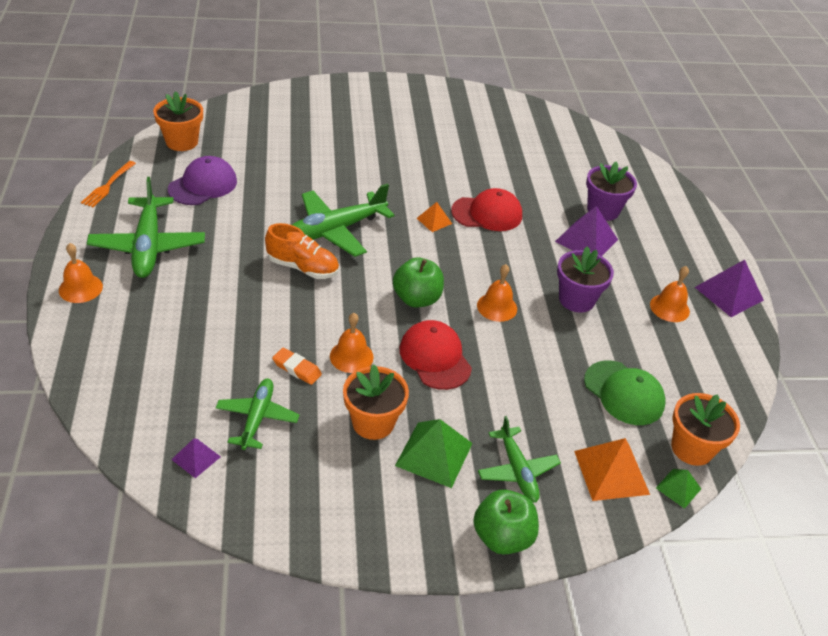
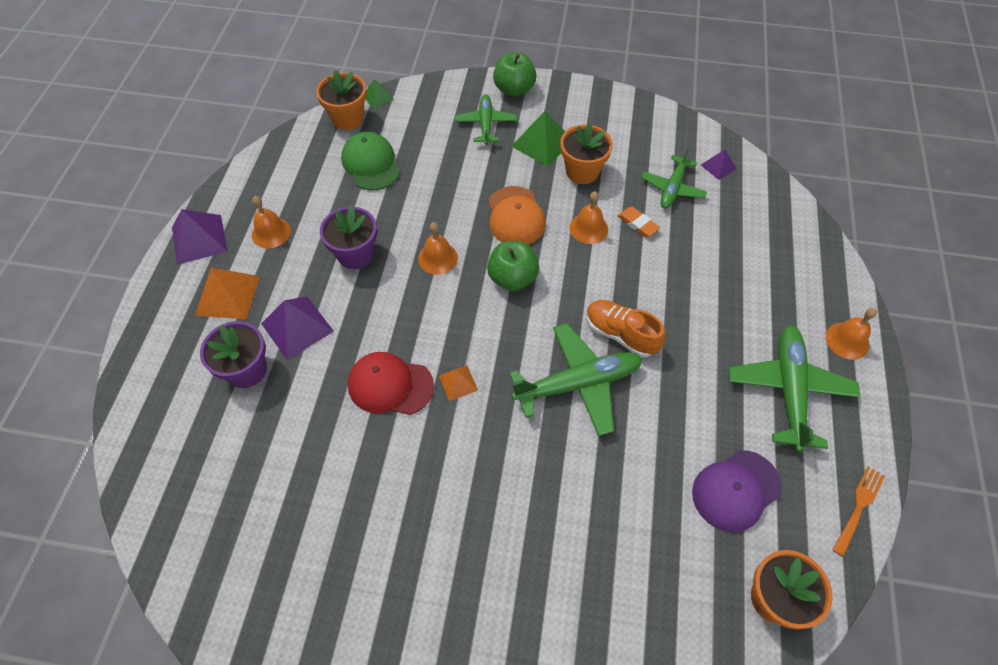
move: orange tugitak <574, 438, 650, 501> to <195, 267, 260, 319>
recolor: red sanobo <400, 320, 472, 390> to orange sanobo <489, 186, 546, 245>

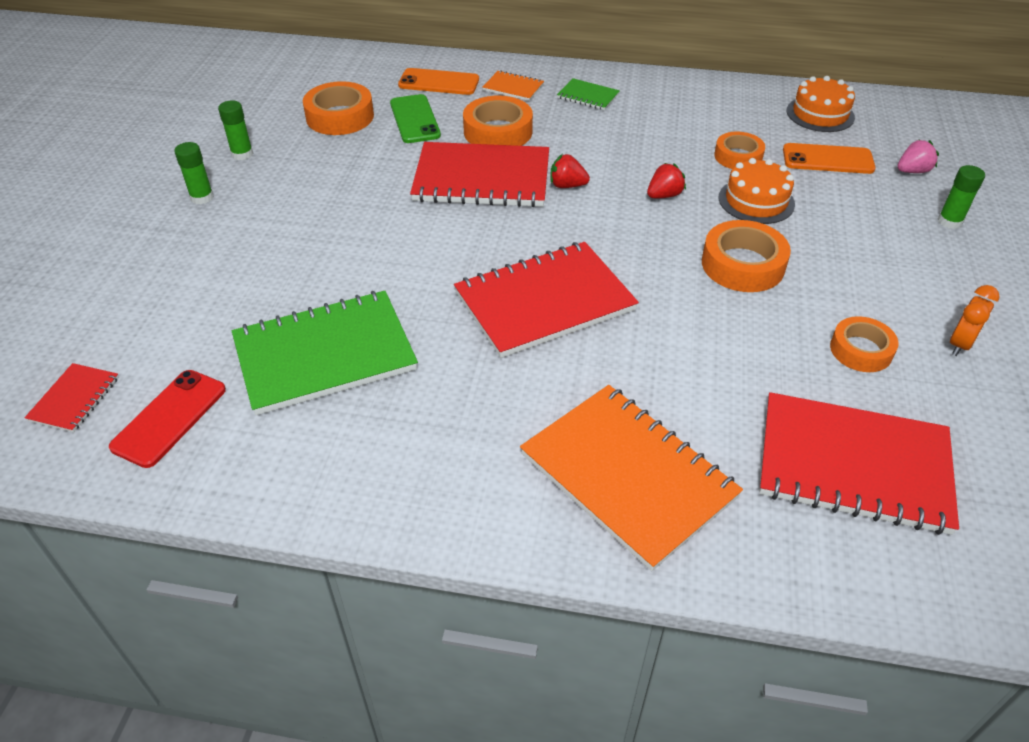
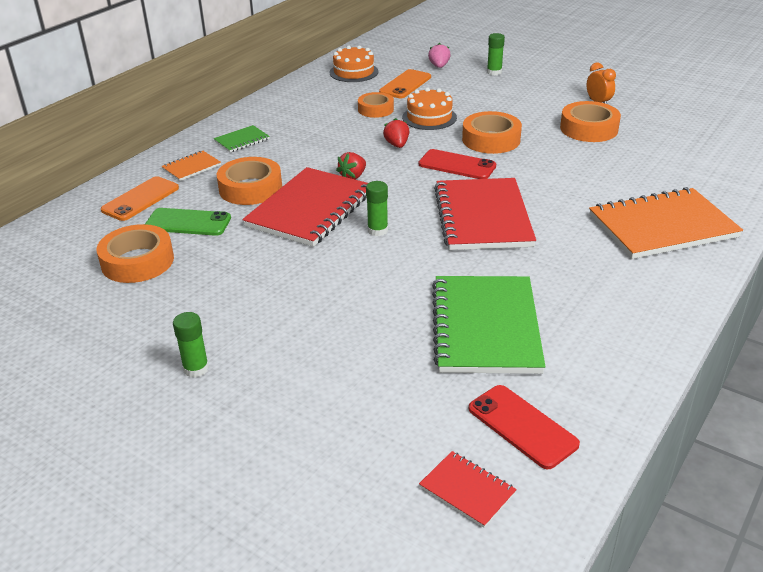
delete: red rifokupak <759, 392, 959, 535>
insert: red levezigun <419, 149, 496, 179>
move: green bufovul <218, 100, 253, 160> to <366, 181, 388, 236>
resize: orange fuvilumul <830, 316, 898, 372> = <560, 101, 621, 142> x1.50

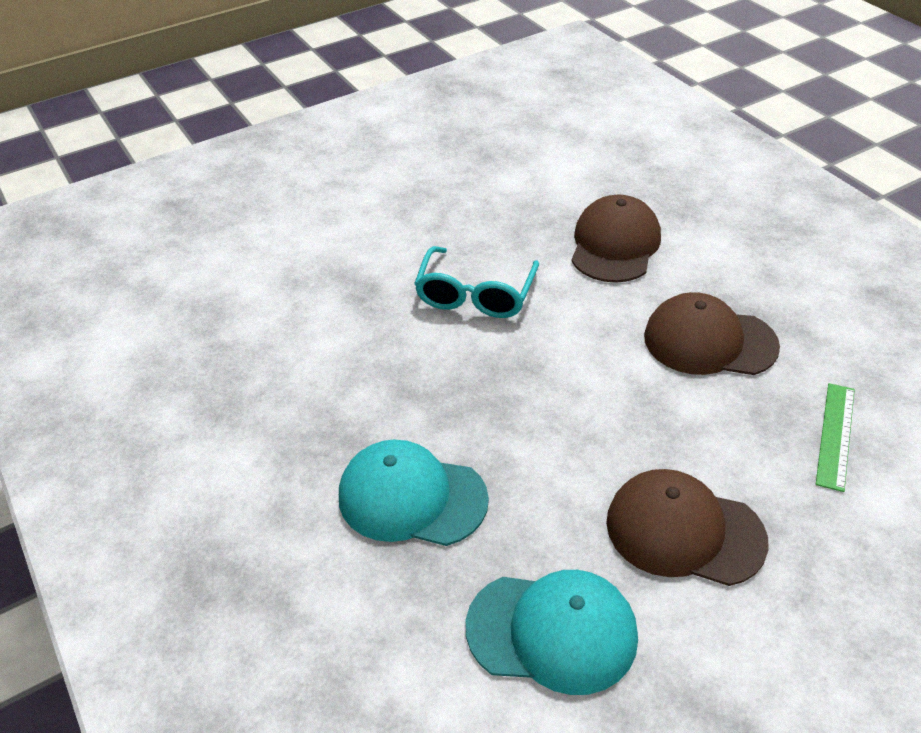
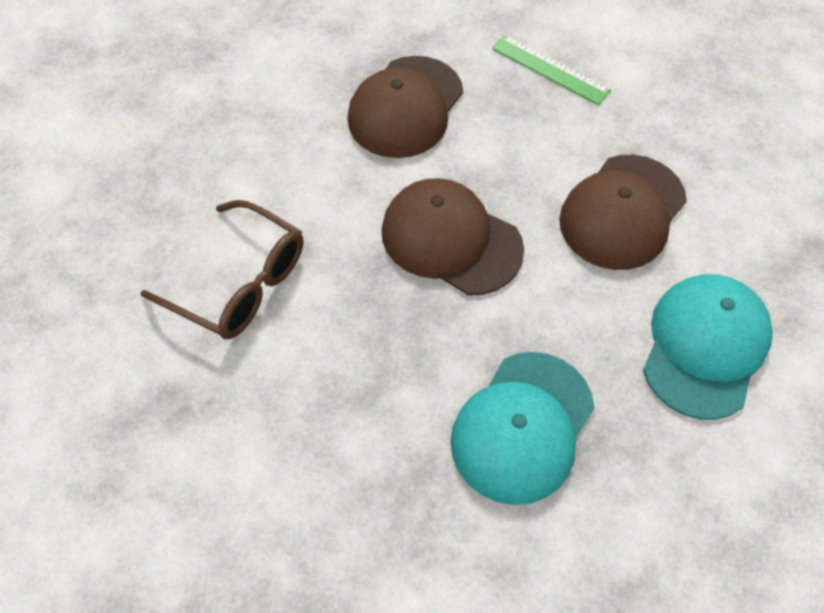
move: brown sanobo <571, 194, 661, 283> to <382, 178, 524, 295>
recolor: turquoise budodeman <414, 246, 539, 318> to brown budodeman <140, 200, 303, 339>

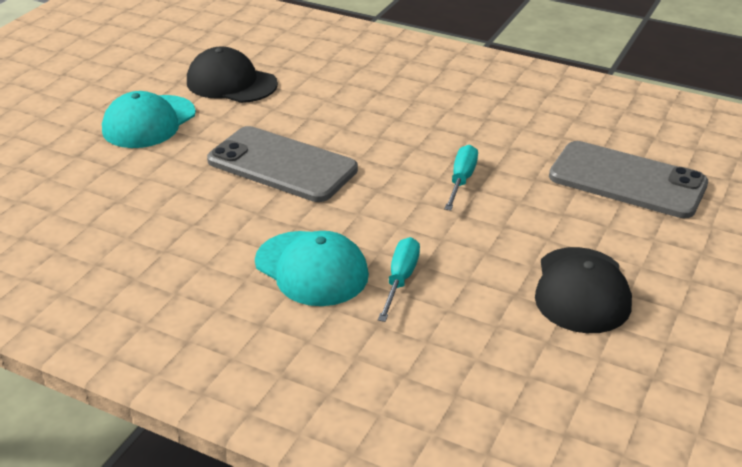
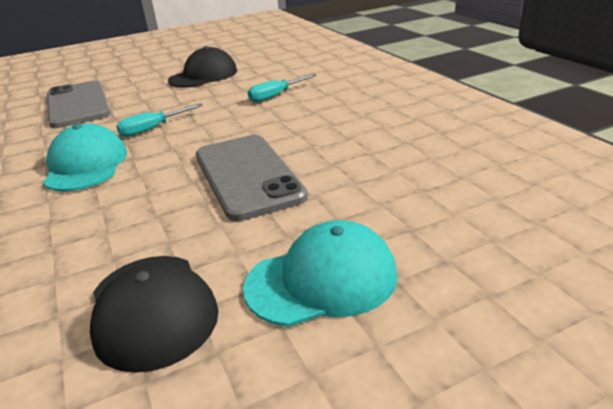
move: turquoise sanobo <255, 231, 369, 306> to <43, 124, 127, 191>

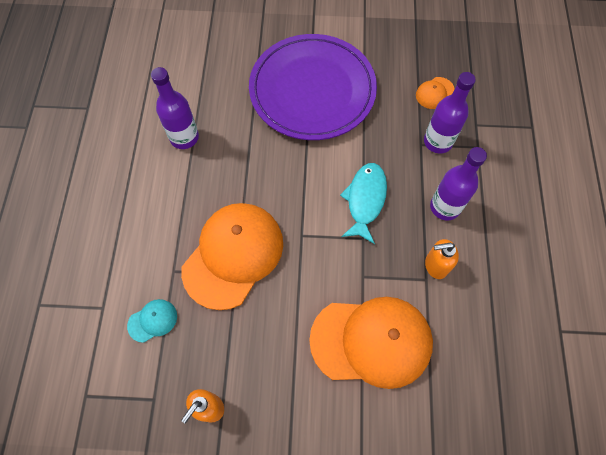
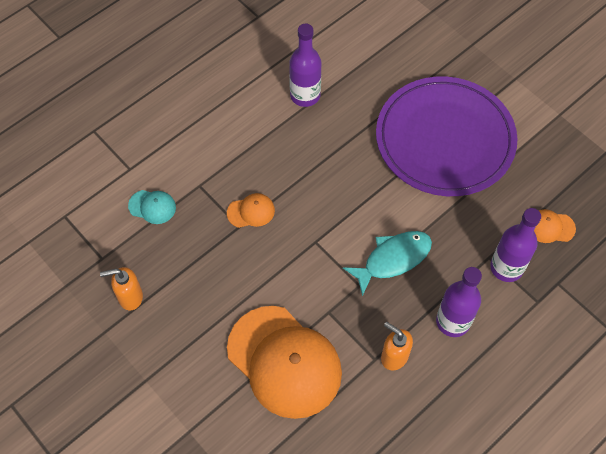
resize: orange sanobo <181, 203, 283, 310> = <227, 193, 275, 228> x0.42

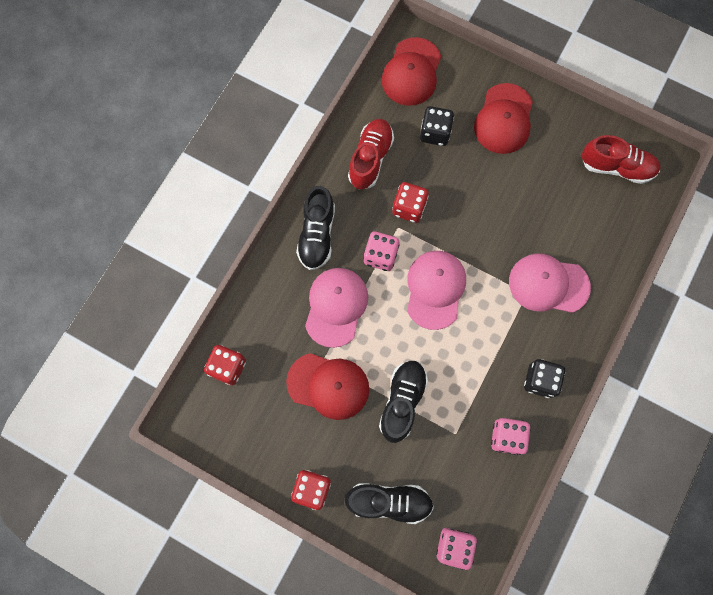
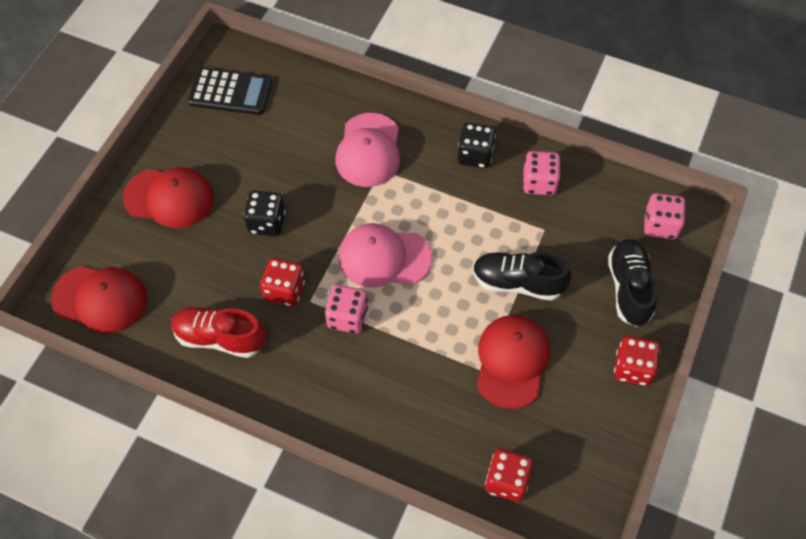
delete: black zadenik <296, 186, 335, 270>; pink sanobo <305, 268, 368, 348>
move: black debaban <420, 106, 454, 146> to <244, 191, 285, 236>
replace: red zadenik <582, 135, 661, 184> to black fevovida <188, 67, 272, 115>

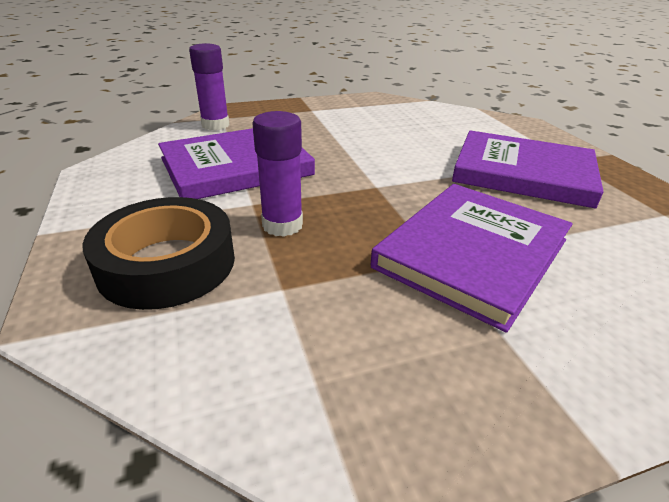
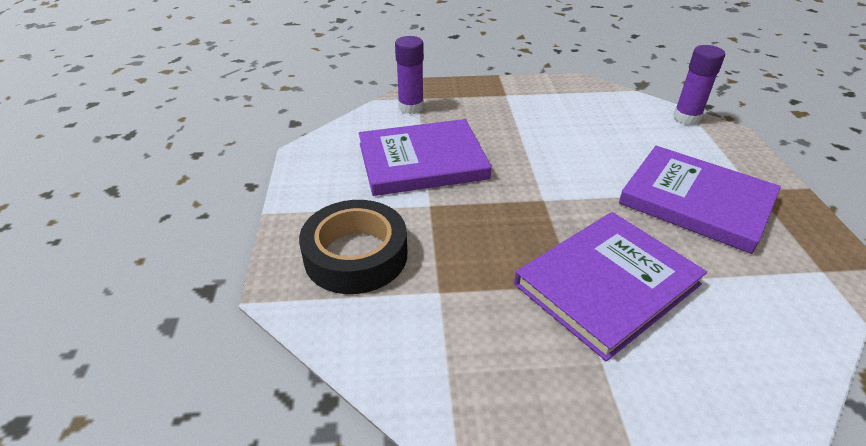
move: purple bufovul <252, 111, 303, 237> to <673, 45, 725, 125>

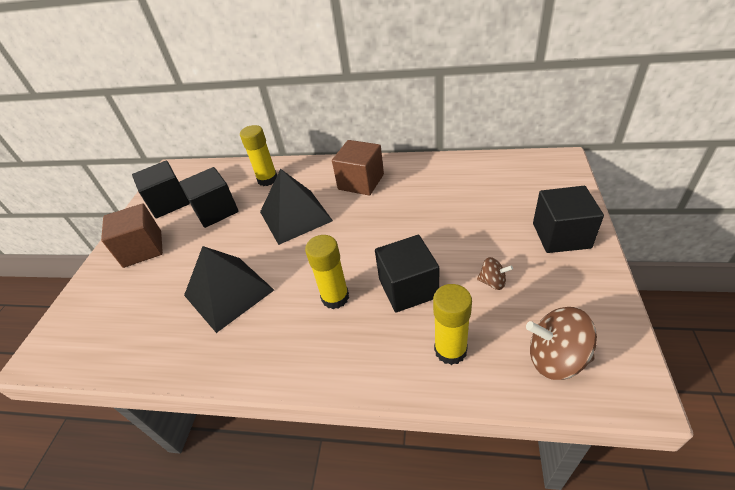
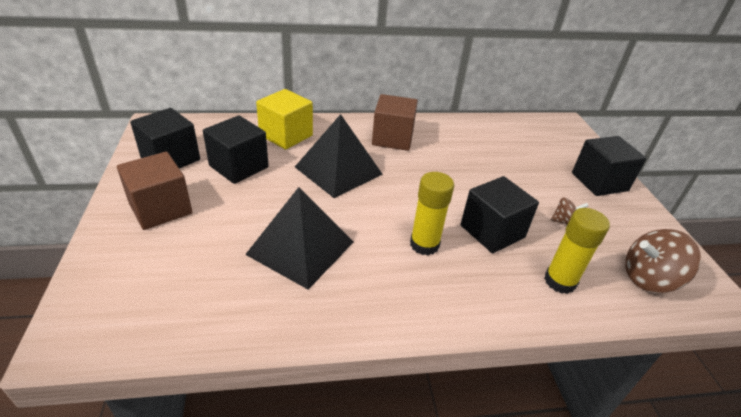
replace: yellow bufovul <240, 125, 277, 186> to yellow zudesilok <256, 89, 313, 150>

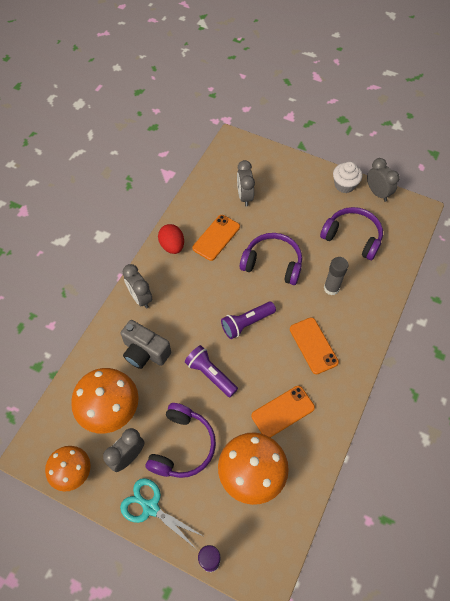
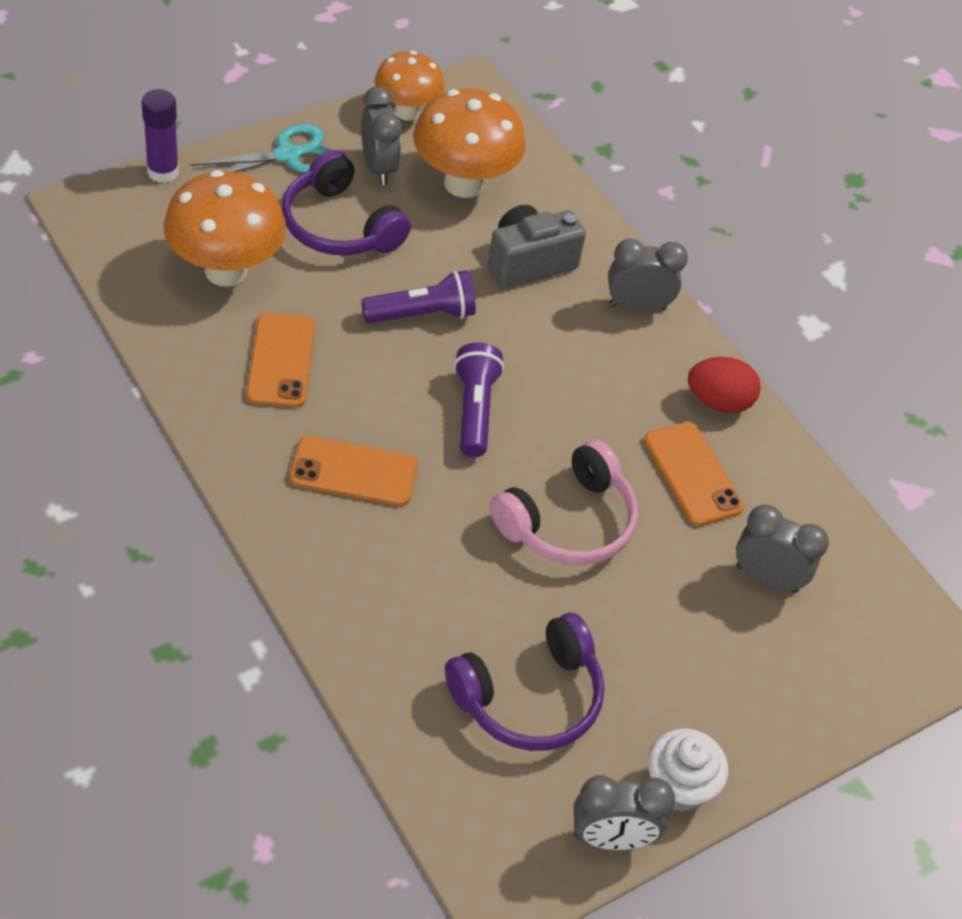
delete: grey bufovul <324, 257, 348, 295>
recolor: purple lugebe <240, 233, 302, 285> to pink lugebe <490, 440, 638, 565>

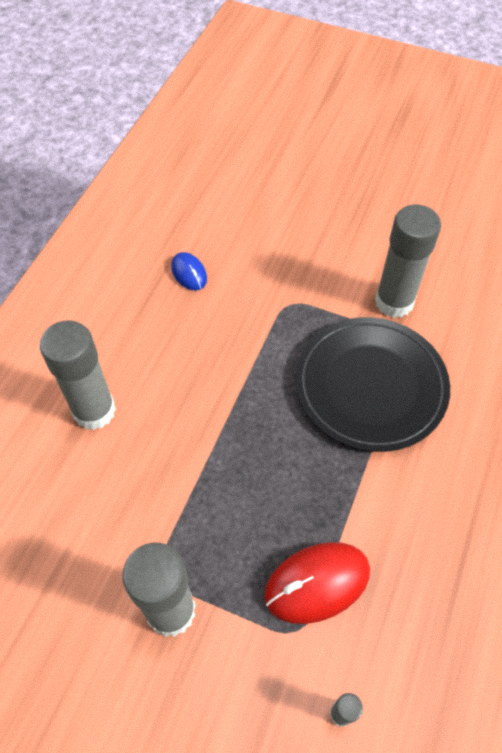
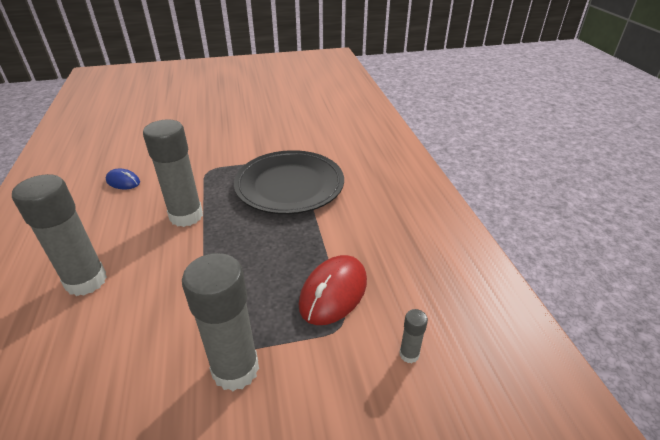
move: grey bufovul <375, 205, 441, 318> to <143, 119, 203, 227>

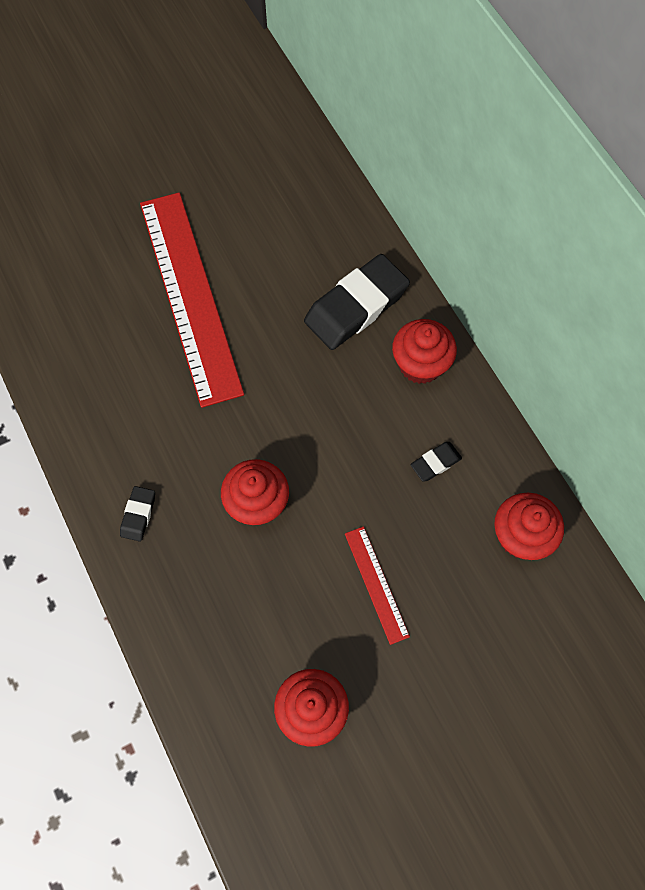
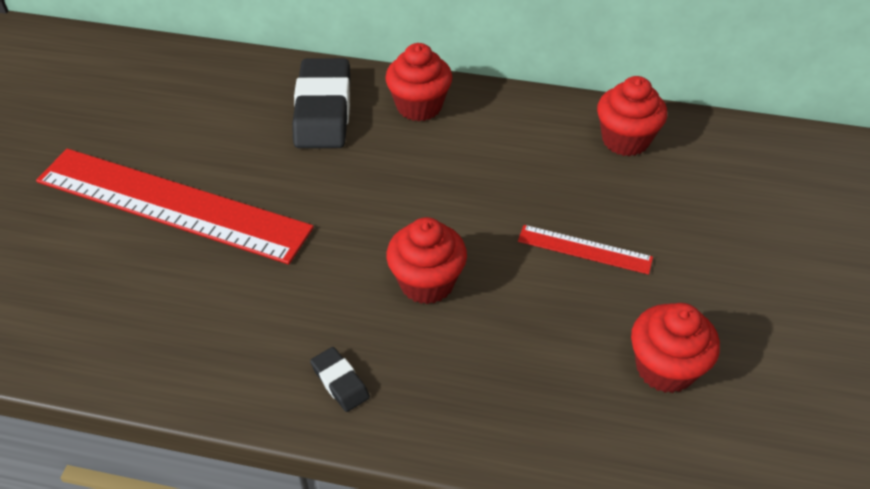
delete: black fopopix <410, 442, 462, 482>

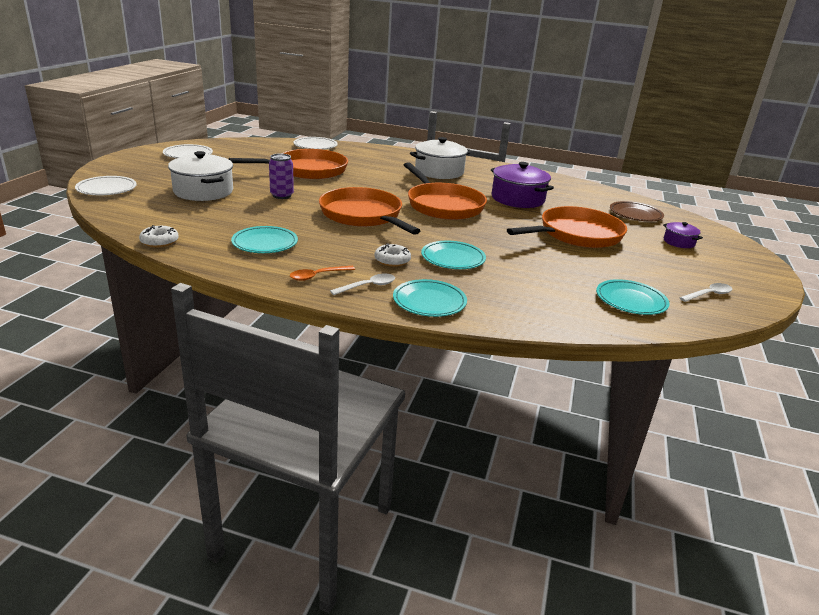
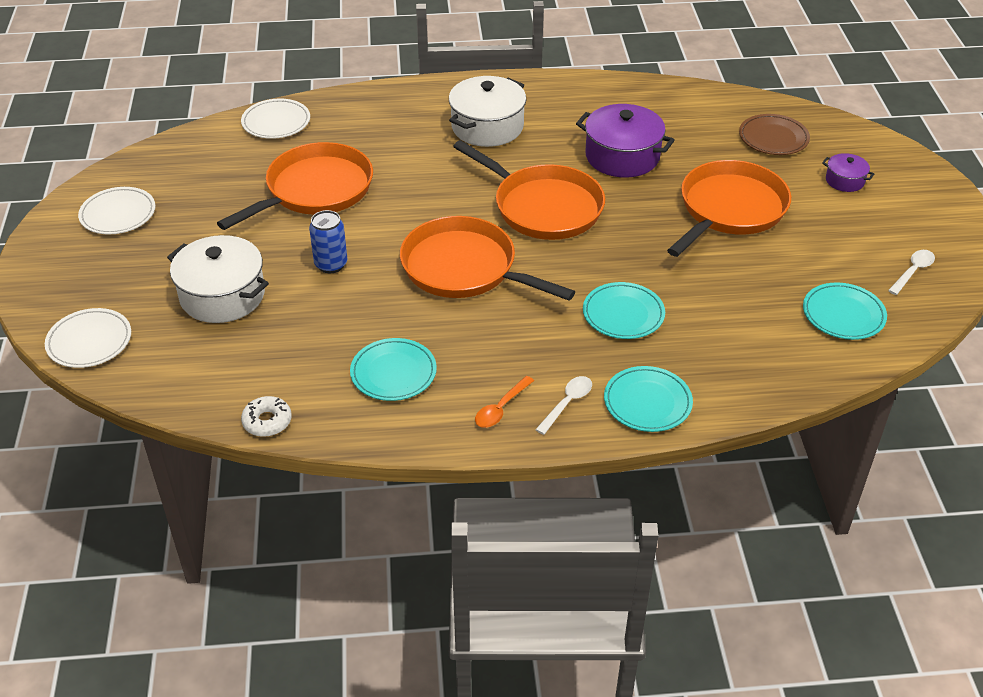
delete: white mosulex <374, 243, 411, 267>
recolor: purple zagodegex <269, 153, 294, 199> to blue zagodegex <309, 210, 347, 273>

